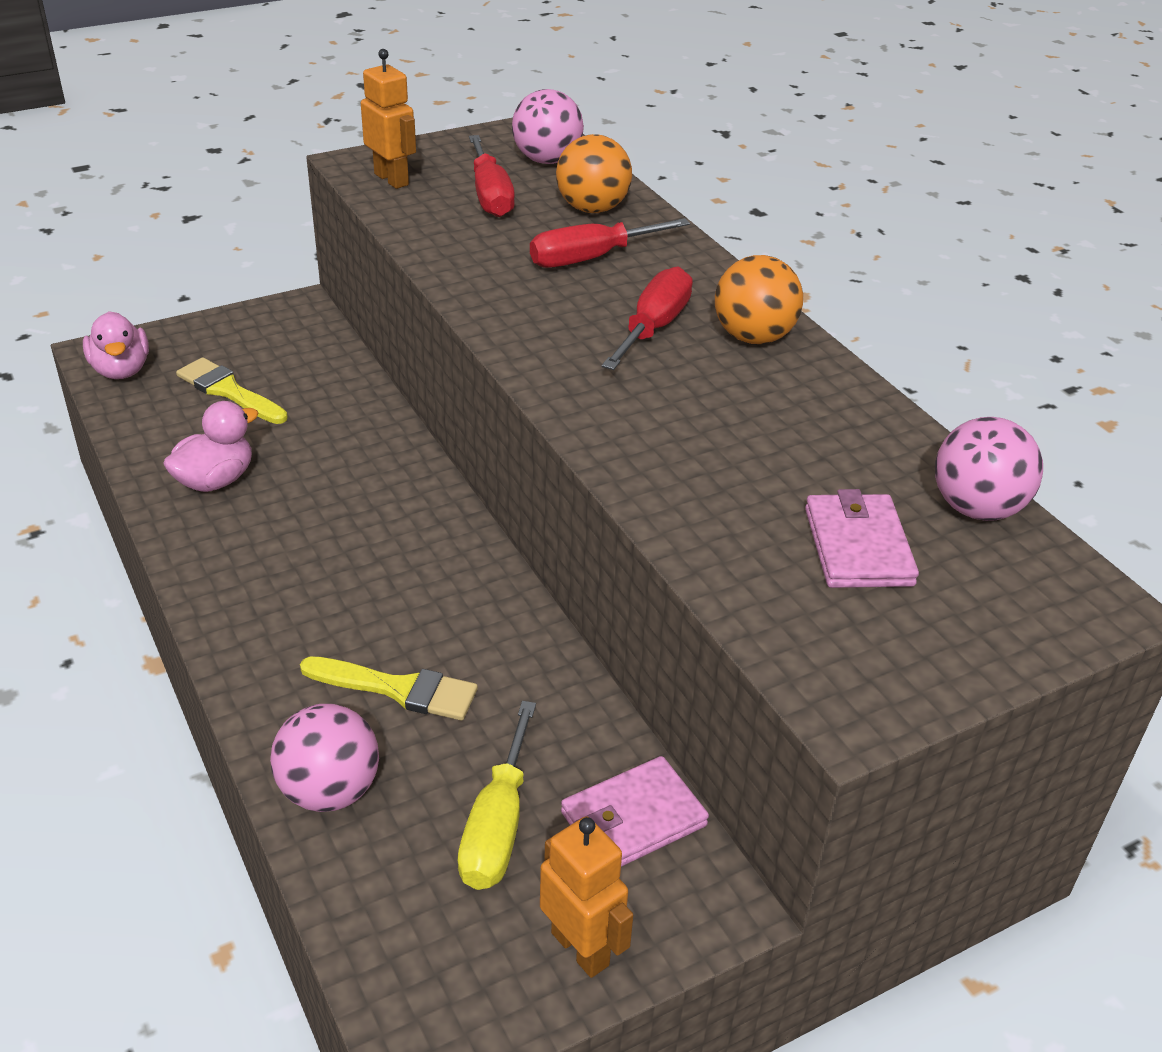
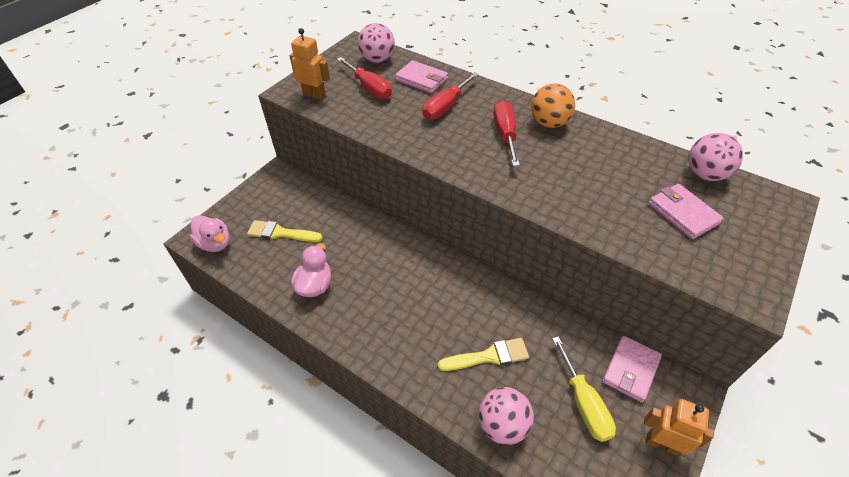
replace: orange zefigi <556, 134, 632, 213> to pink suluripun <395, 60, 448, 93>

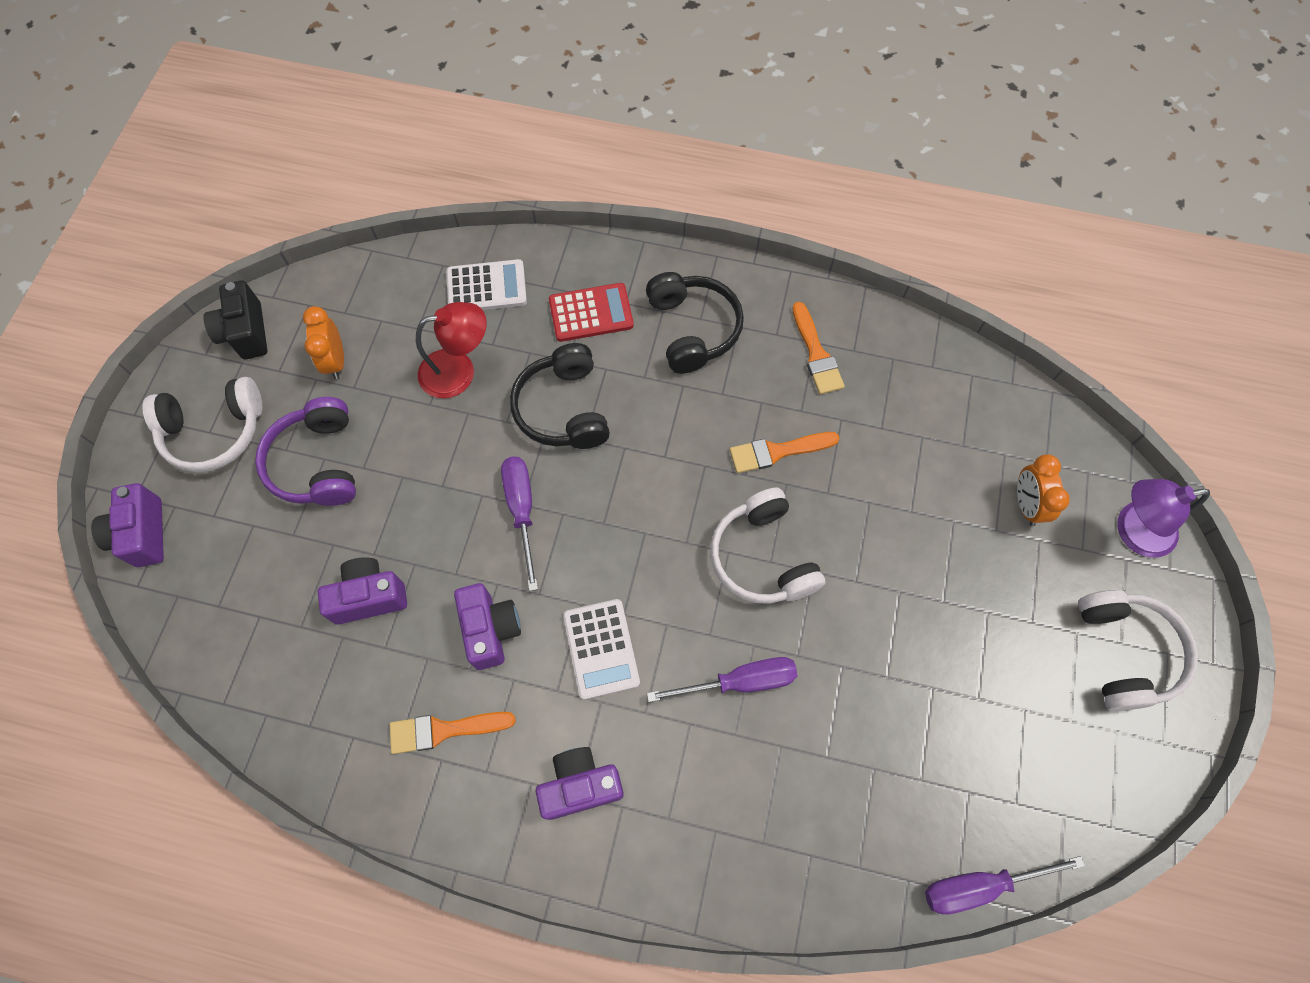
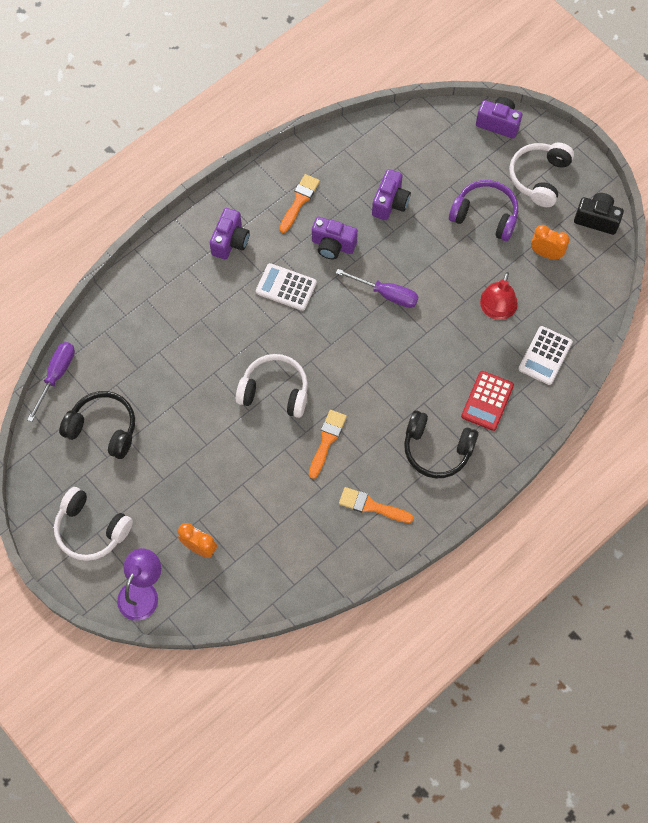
delete: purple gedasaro <647, 657, 797, 702>
move: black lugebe <510, 343, 610, 449> to <59, 391, 135, 459>

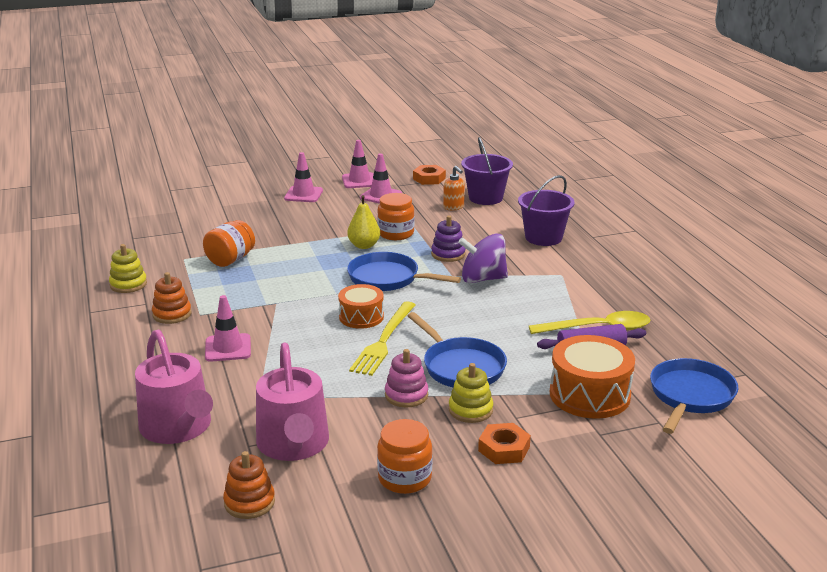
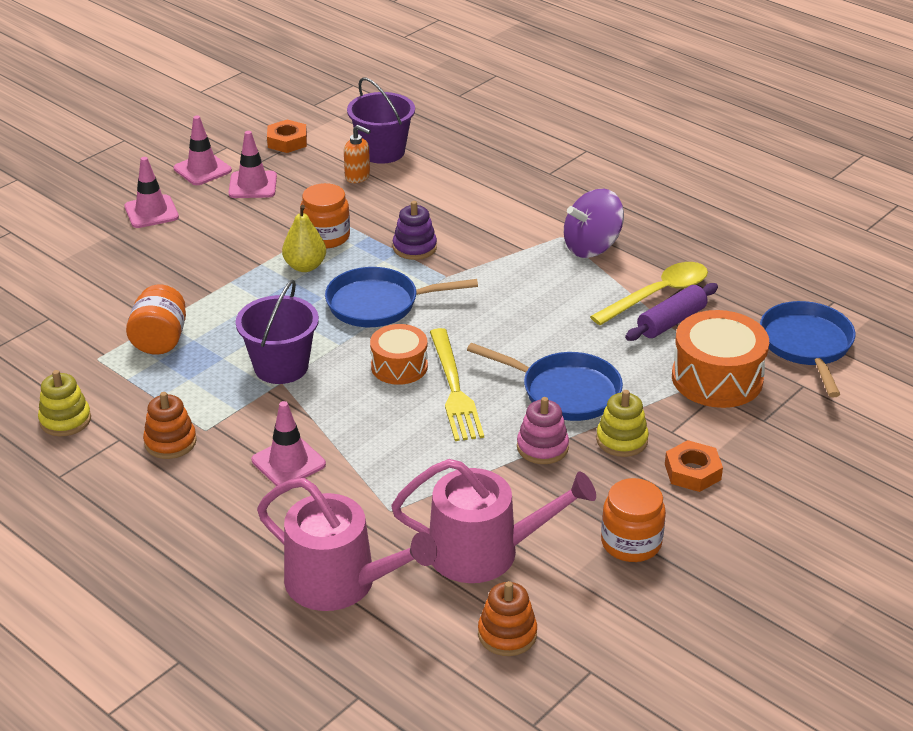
move: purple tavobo <518, 175, 574, 246> to <236, 280, 319, 384>; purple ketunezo <458, 234, 508, 283> to <564, 189, 624, 258>
rotate: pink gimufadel <256, 343, 329, 461> = <391, 459, 596, 583> 45 degrees counterclockwise

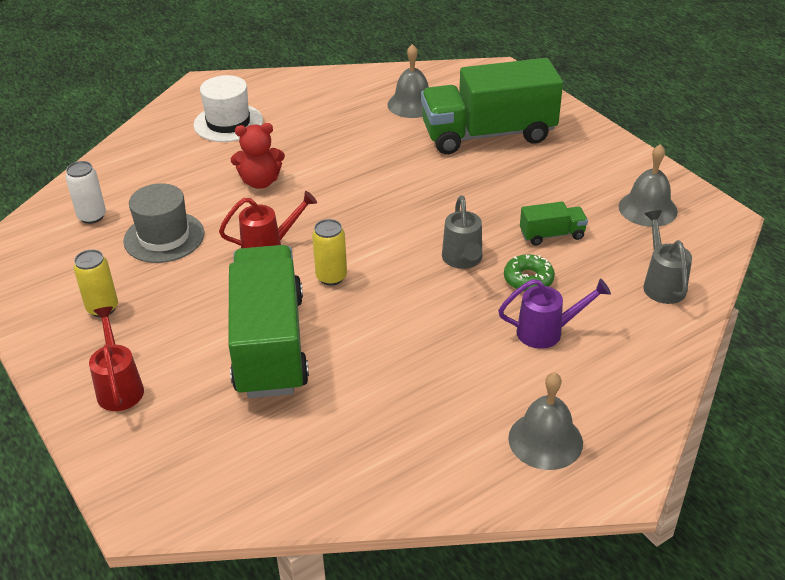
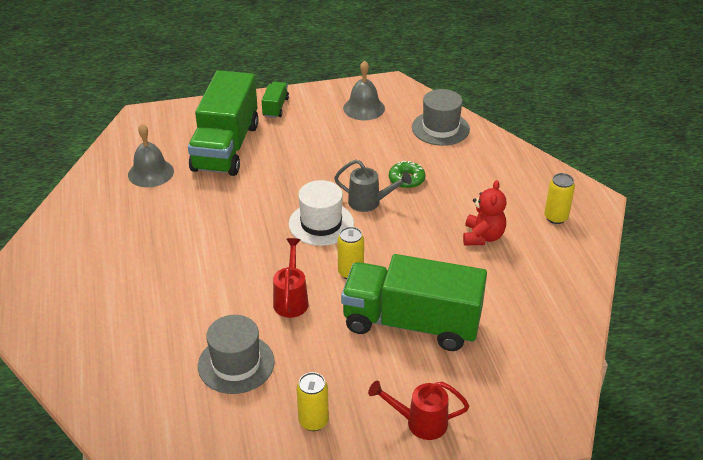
delete: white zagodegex <66, 161, 106, 224>; purple gimufadel <498, 279, 611, 349>
move: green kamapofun <520, 201, 588, 245> to <261, 82, 289, 118>; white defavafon <194, 75, 263, 142> to <289, 180, 354, 246>; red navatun <231, 123, 285, 189> to <463, 180, 507, 245>
replace: grey gimufadel <643, 210, 692, 304> to grey defavafon <412, 89, 470, 146>; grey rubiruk <508, 372, 583, 470> to yellow zagodegex <544, 173, 575, 224>

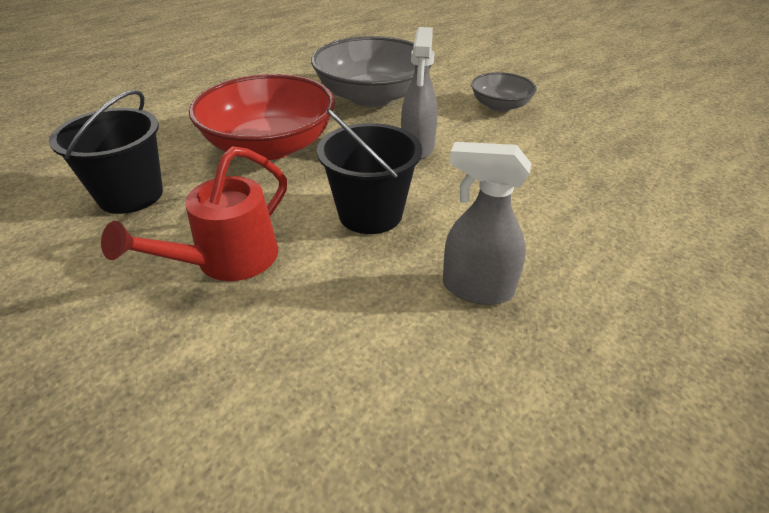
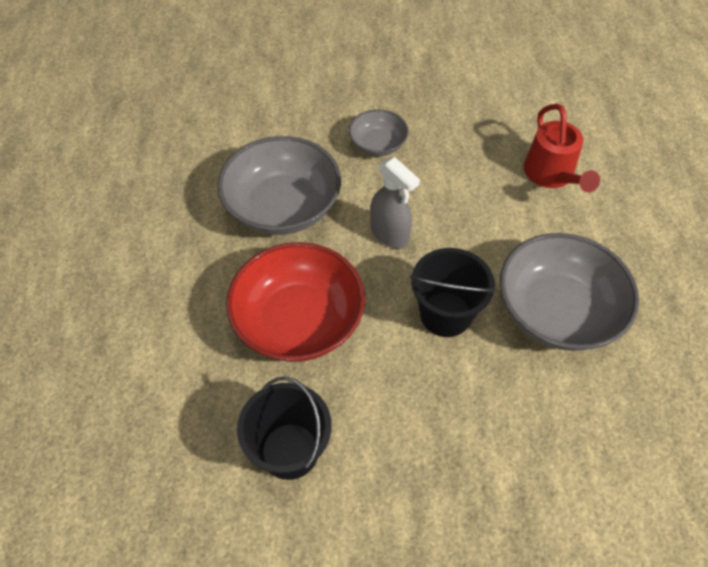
move: red gimufadel <101, 146, 287, 281> to <524, 104, 600, 192>
replace: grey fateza <443, 142, 532, 305> to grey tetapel <500, 233, 639, 351>

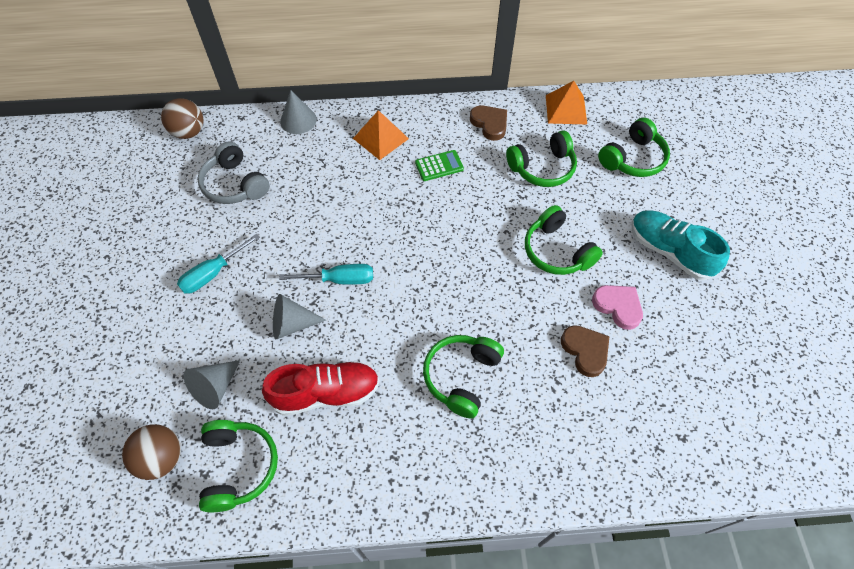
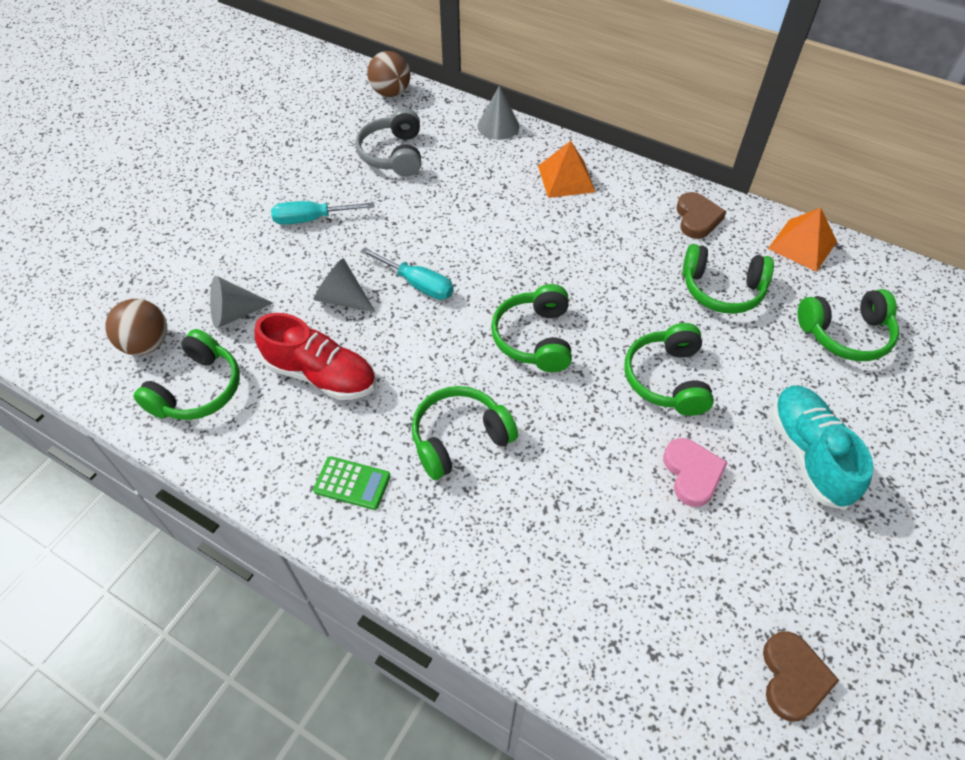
insert: green lugebe <491, 284, 572, 372>
move: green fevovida <415, 150, 464, 181> to <313, 456, 390, 510>; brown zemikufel <561, 325, 610, 377> to <763, 631, 839, 722>

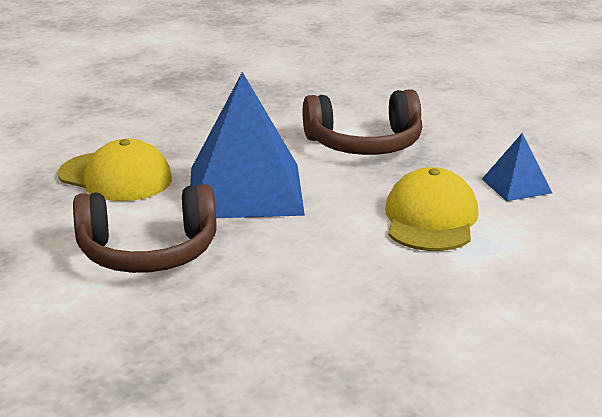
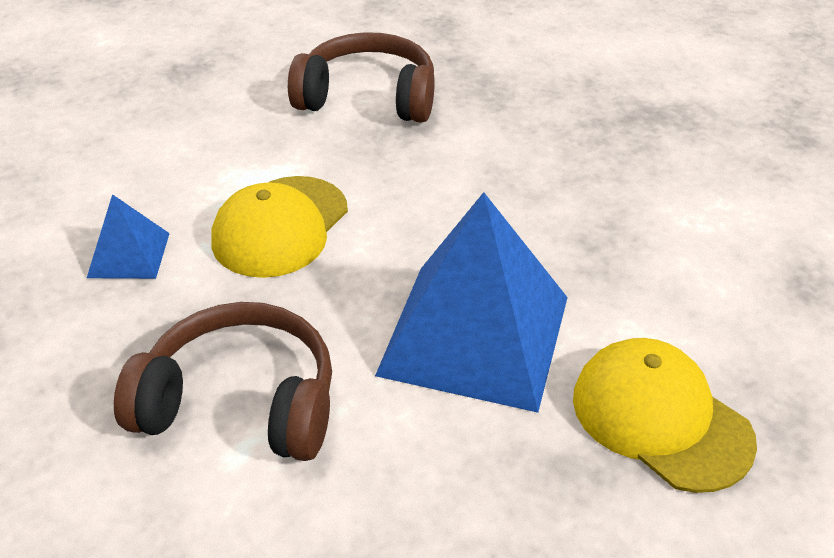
move: brown lugebe <73, 184, 216, 273> to <288, 32, 435, 123>

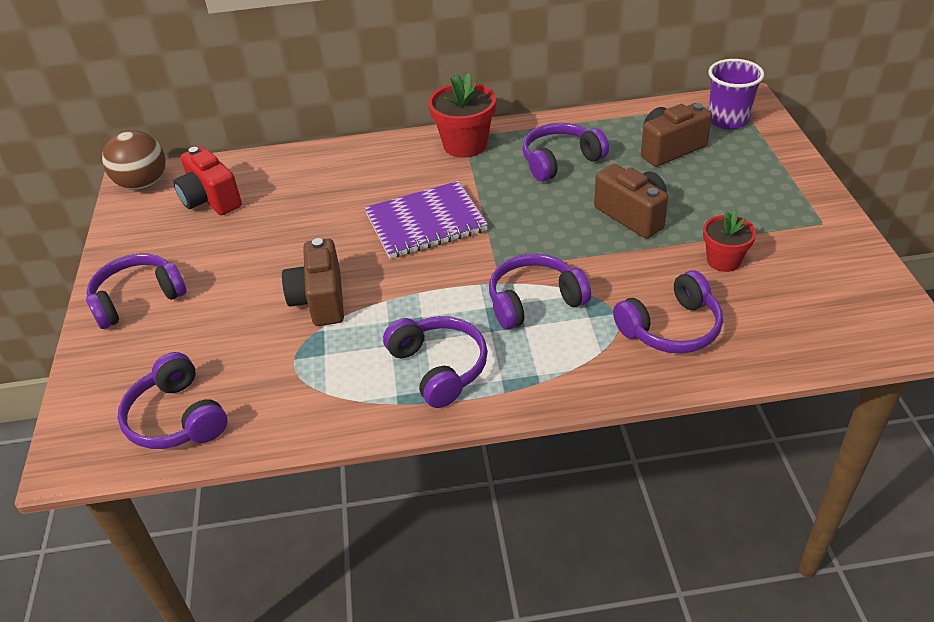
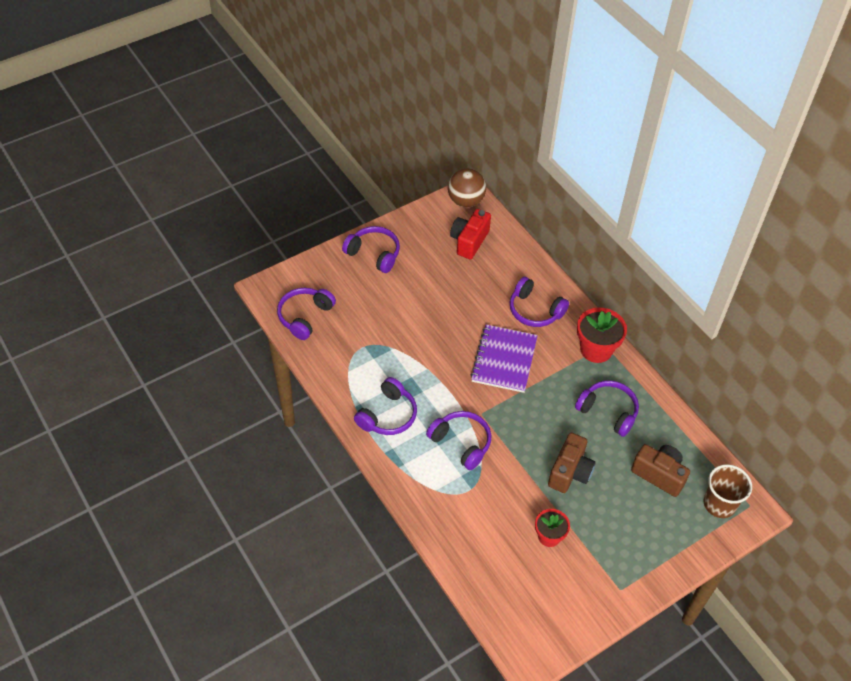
delete: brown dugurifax <282, 238, 344, 326>
move: purple lugebe <613, 270, 723, 354> to <510, 277, 569, 327>
recolor: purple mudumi <708, 59, 764, 130> to brown mudumi <704, 464, 752, 518>
rotate: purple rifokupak <364, 181, 488, 259> = <471, 325, 538, 393> 60 degrees clockwise

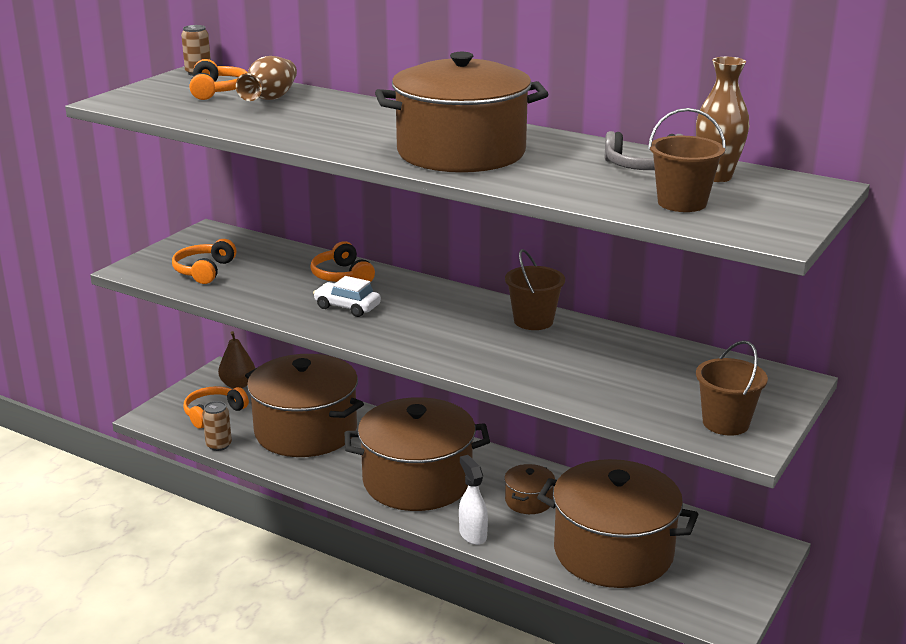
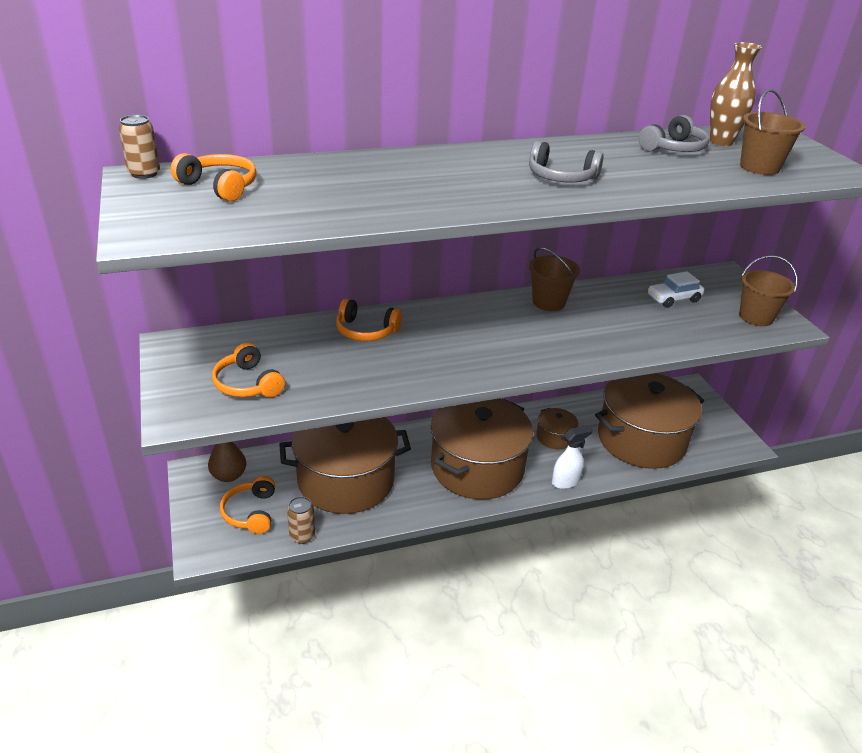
delete: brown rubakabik <236, 56, 297, 101>
move: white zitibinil <313, 276, 381, 317> to <648, 271, 704, 308>
replace: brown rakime <375, 52, 548, 173> to grey lugebe <529, 141, 604, 183>
rotate: white fateza <459, 455, 488, 545> = <552, 425, 593, 489> 135 degrees clockwise

